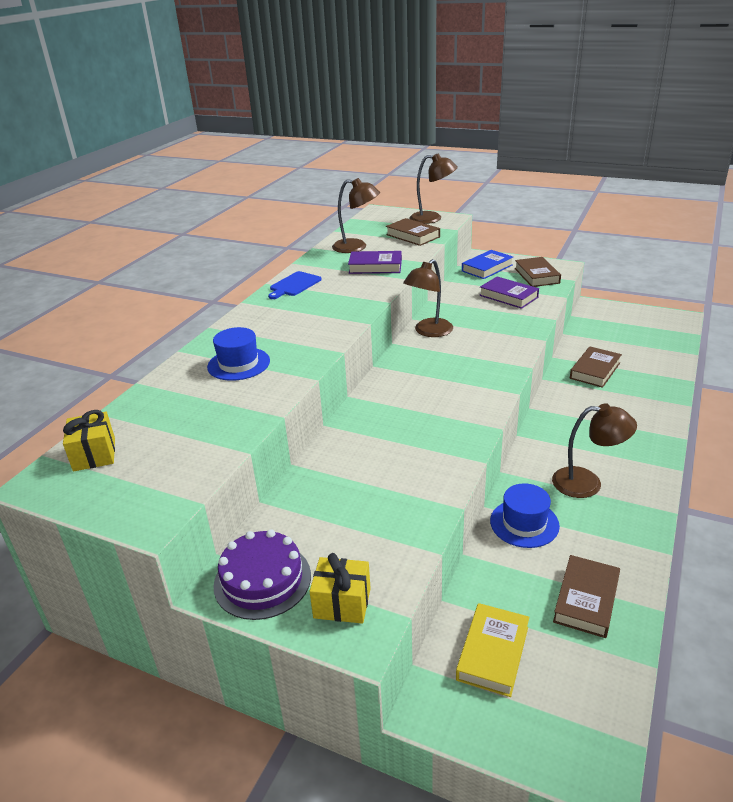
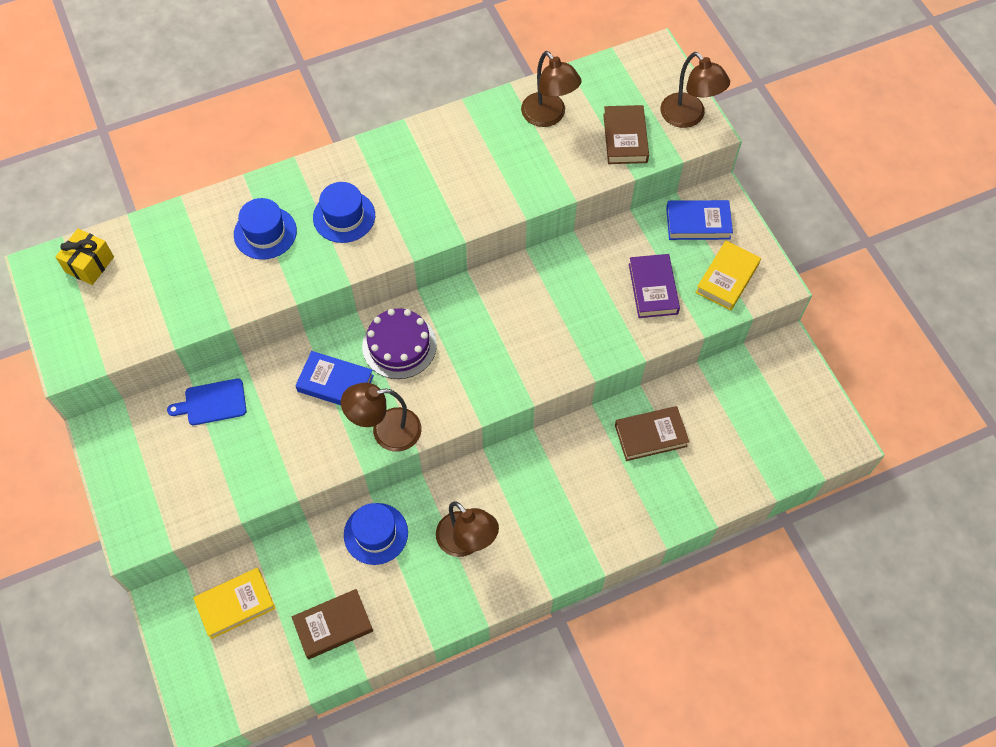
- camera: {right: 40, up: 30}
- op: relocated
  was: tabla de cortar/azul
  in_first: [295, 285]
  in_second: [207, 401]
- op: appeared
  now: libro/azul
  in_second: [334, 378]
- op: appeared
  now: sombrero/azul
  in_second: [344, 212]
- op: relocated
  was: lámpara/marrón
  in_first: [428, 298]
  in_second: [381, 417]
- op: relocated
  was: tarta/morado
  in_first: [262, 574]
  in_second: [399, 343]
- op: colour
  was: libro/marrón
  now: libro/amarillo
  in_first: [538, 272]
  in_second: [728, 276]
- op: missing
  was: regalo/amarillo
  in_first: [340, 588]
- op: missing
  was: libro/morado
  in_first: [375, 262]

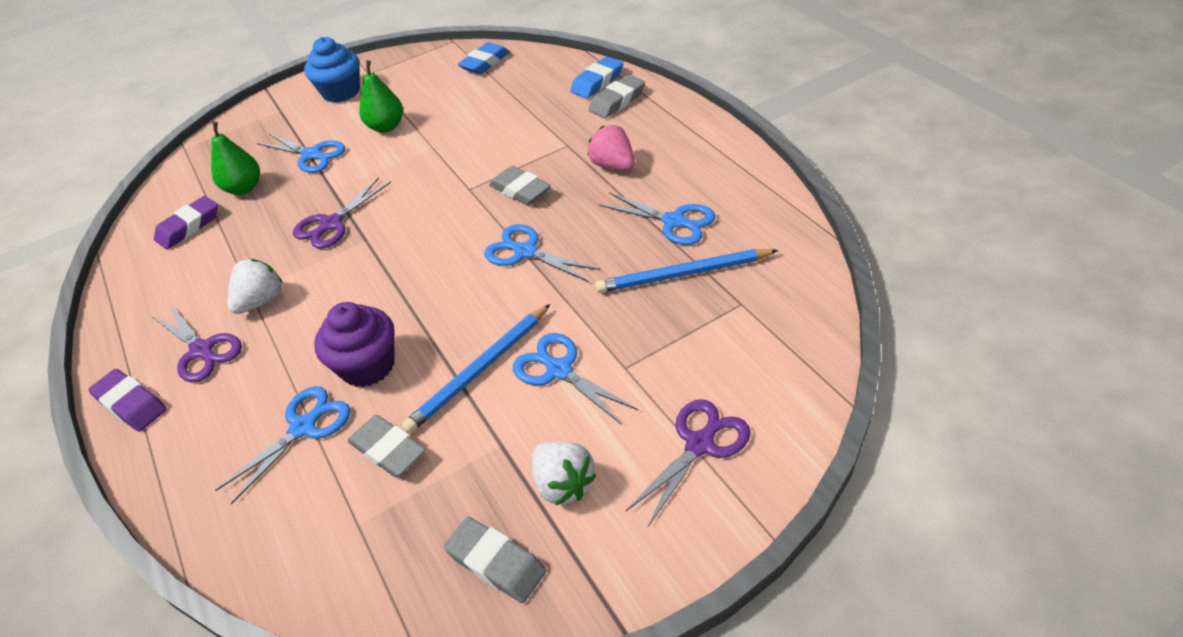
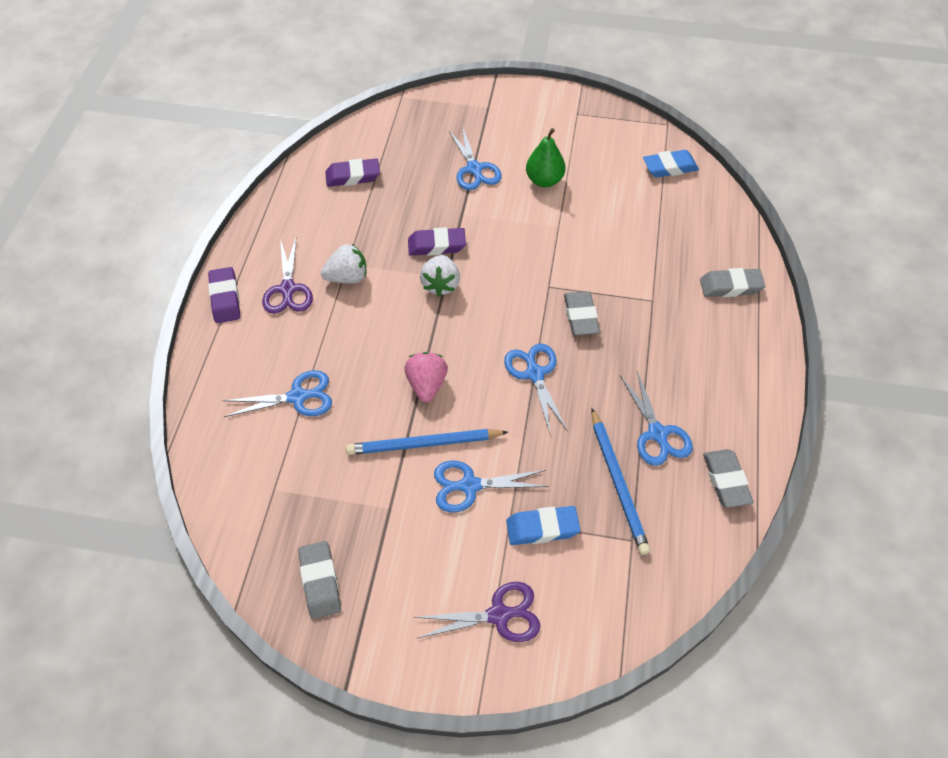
- camera: {right: 35, up: 10}
- op: relocated
  was: fresa/rosa
  in_first: [611, 148]
  in_second: [426, 377]
- op: exchanged
  was: tijeras/morado
  now: goma de borrar/morado
  in_first: [342, 213]
  in_second: [437, 241]
- op: relocated
  was: fresa/blanco
  in_first: [564, 473]
  in_second: [440, 276]
- op: spun
  was: tijeras/azul
  in_first: [575, 379]
  in_second: [491, 486]
  clockwise: -90
- op: relocated
  was: goma de borrar/azul
  in_first: [596, 77]
  in_second: [543, 525]
- op: spun
  was: lápiz/azul
  in_first: [687, 271]
  in_second: [620, 481]
  clockwise: -135
- op: relocated
  was: goma de borrar/gris
  in_first: [387, 446]
  in_second: [728, 478]
- op: missing
  was: pera/verde
  in_first: [235, 158]
- op: missing
  was: magdalena/azul
  in_first: [332, 70]
- op: missing
  was: magdalena/morado
  in_first: [354, 344]

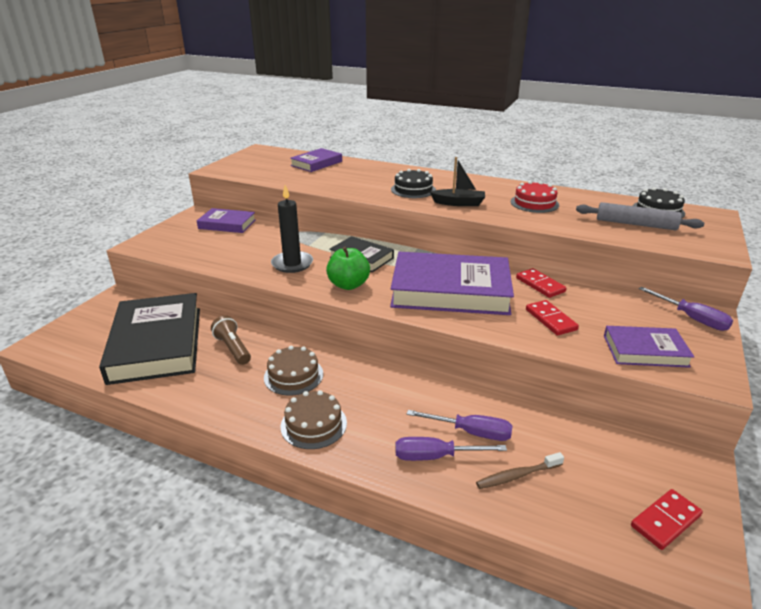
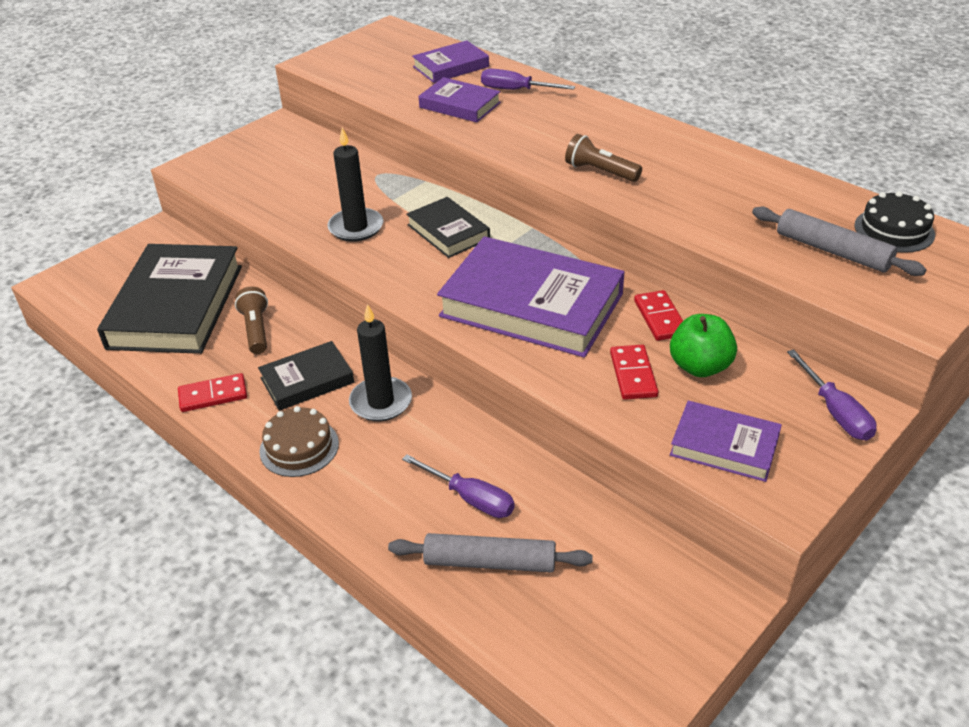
- camera: {right: 20, up: 10}
- op: relocated
  was: ficha de dominó/rojo
  in_first: [667, 519]
  in_second: [212, 392]
- op: exchanged
  was: tarta/marrón
  now: libro/negro
  in_first: [293, 371]
  in_second: [306, 376]
- op: appeared
  now: vela/negro
  in_second: [380, 363]
- op: exchanged
  was: cepillo de dientes/marrón
  now: rodillo/gris
  in_first: [520, 470]
  in_second: [490, 552]
- op: relocated
  was: libro/morado
  in_first: [226, 220]
  in_second: [459, 100]
- op: relocated
  was: destornillador/morado
  in_first: [451, 449]
  in_second: [528, 79]
- op: exchanged
  was: barco/negro
  now: lámpara de mano/marrón
  in_first: [457, 181]
  in_second: [603, 158]
- op: relocated
  was: manzana/verde
  in_first: [348, 268]
  in_second: [703, 345]
- op: missing
  was: tarta/negro
  in_first: [413, 183]
- op: missing
  was: tarta/rojo
  in_first: [535, 197]

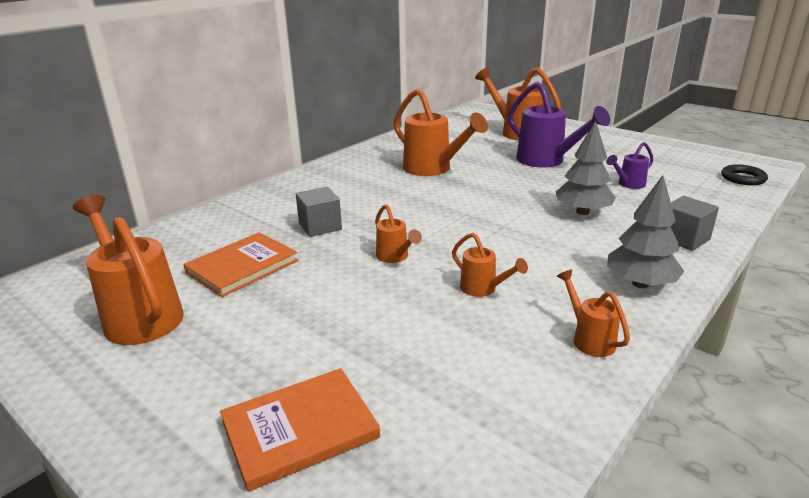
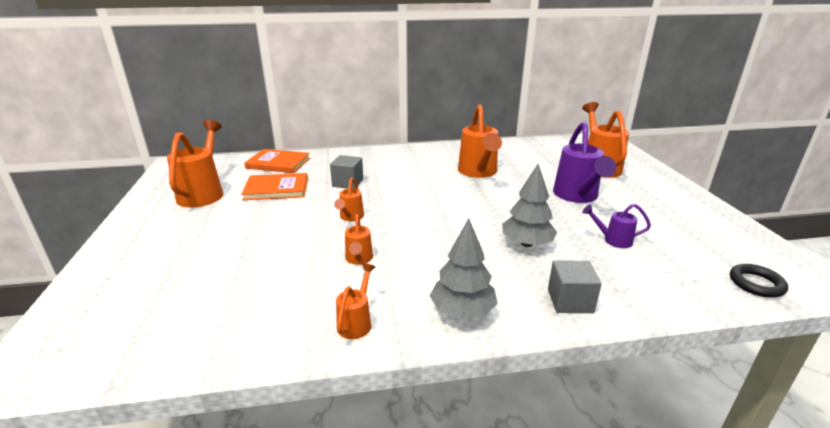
- camera: {right: 40, up: 0}
- op: relocated
  was: libro/naranja
  in_first: [300, 430]
  in_second: [277, 161]

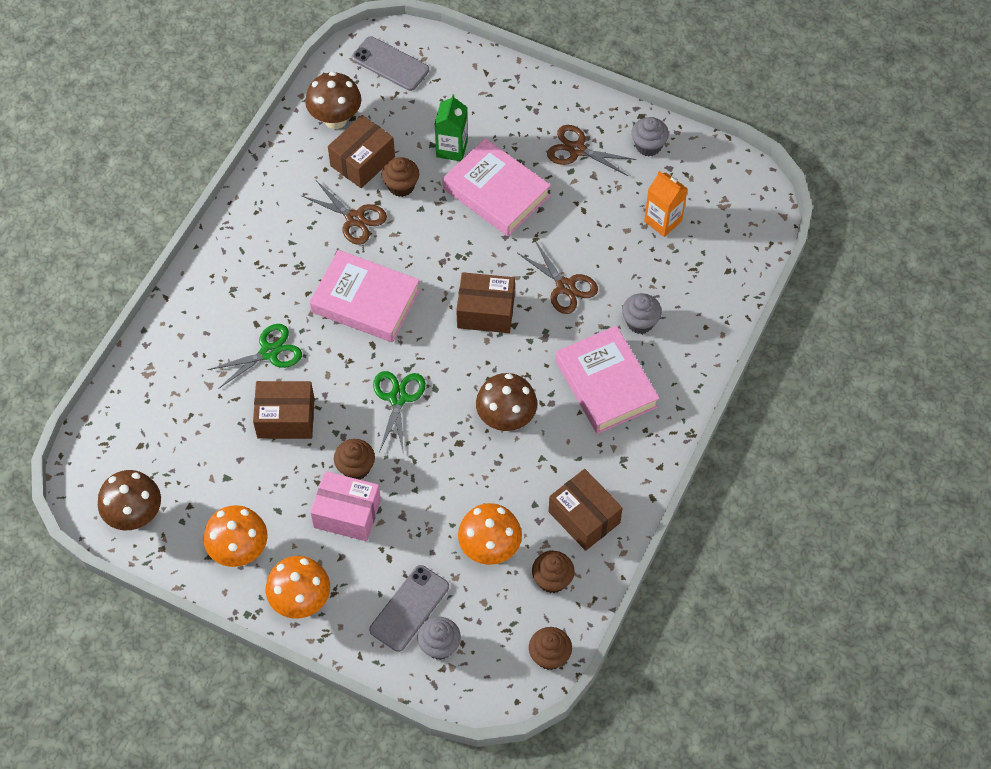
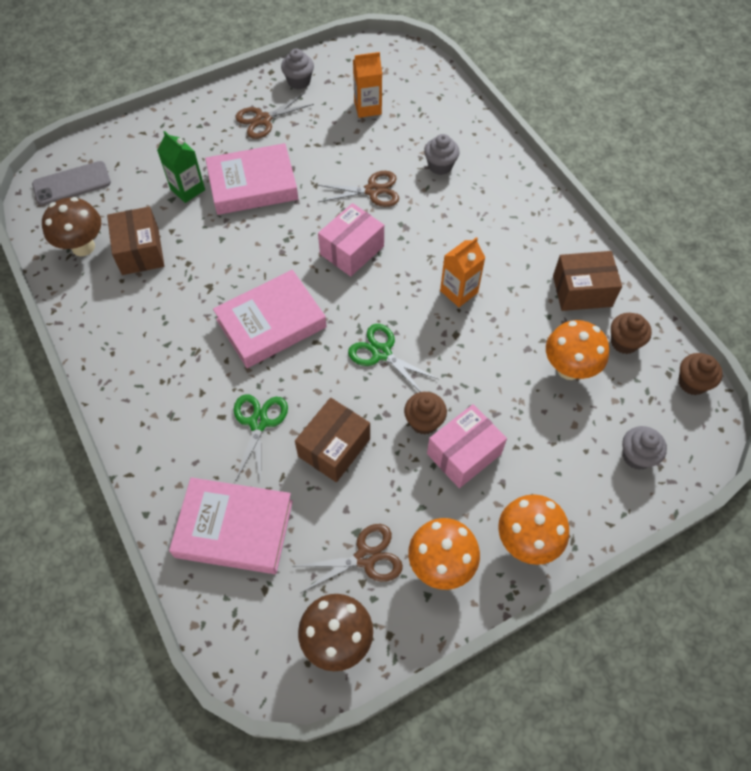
- camera: {right: -55, up: 0}
- op: relocated
  was: libro/rosa
  in_first: [607, 380]
  in_second: [231, 525]
- op: relocated
  was: tijeras/marrón
  in_first: [344, 212]
  in_second: [349, 558]
- op: colour
  was: caja/marrón
  now: caja/rosa
  in_first: [485, 302]
  in_second: [351, 239]
- op: exchanged
  was: seta/marrón
  now: cartón de leche/naranja
  in_first: [506, 402]
  in_second: [462, 272]
- op: missing
  was: móvil/gris
  in_first: [409, 608]
- op: missing
  was: magdalena/marrón
  in_first: [400, 177]

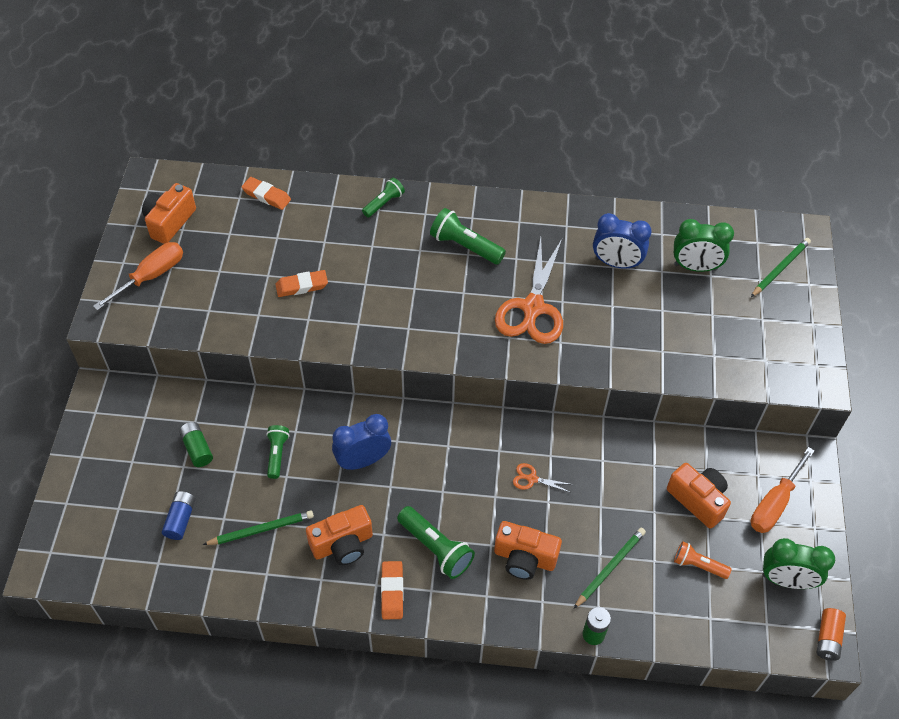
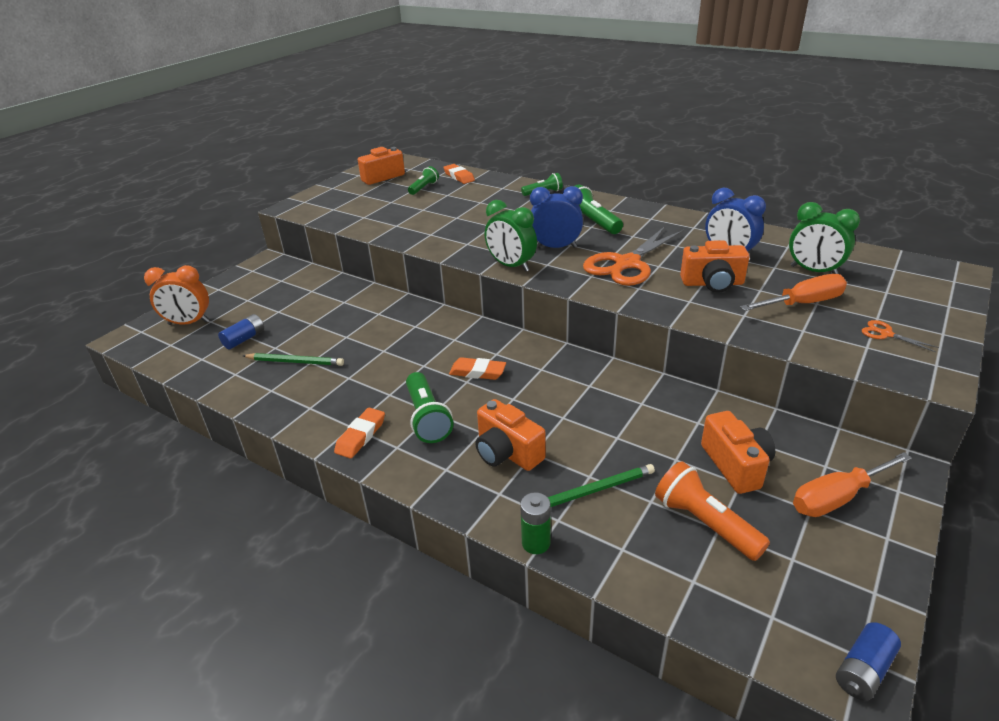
- camera: {right: 30, up: -20}
- op: appeared
  now: despertador/naranja
  in_second: [176, 295]
- op: relocated
  was: lámpara de mano/verde
  in_first: [278, 452]
  in_second: [423, 180]
- op: relocated
  was: goma de borrar/naranja
  in_first: [301, 283]
  in_second: [477, 368]
- op: relocated
  was: despertador/verde
  in_first: [798, 563]
  in_second: [511, 236]
- op: relocated
  was: despertador/azul
  in_first: [361, 442]
  in_second: [556, 217]
- op: size
  was: lámpara de mano/naranja
  in_first: [703, 560]
  in_second: [712, 511]
  ratio: 1.57
- op: relocated
  was: cámara/naranja
  in_first: [339, 535]
  in_second: [714, 266]
- op: relocated
  was: destornillador/naranja
  in_first: [138, 276]
  in_second: [793, 292]
- op: colour
  was: pila/naranja
  now: pila/azul
  in_first: [831, 634]
  in_second: [868, 661]
- op: relocated
  was: tijeras/naranja
  in_first: [543, 478]
  in_second: [900, 336]
- op: missing
  was: pila/verde
  in_first: [196, 444]
- op: missing
  was: lápiz/verde
  in_first: [781, 267]

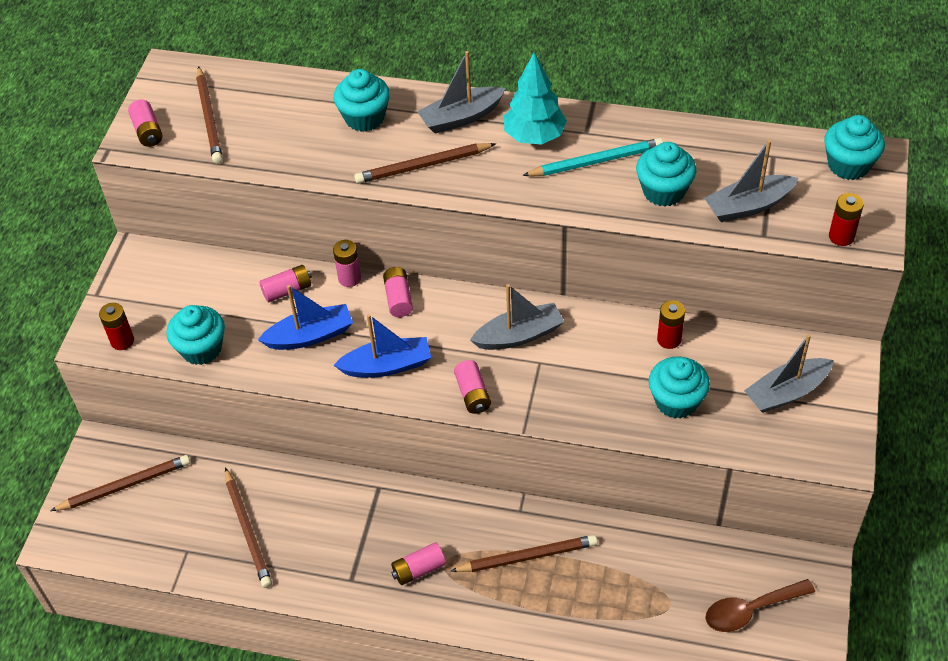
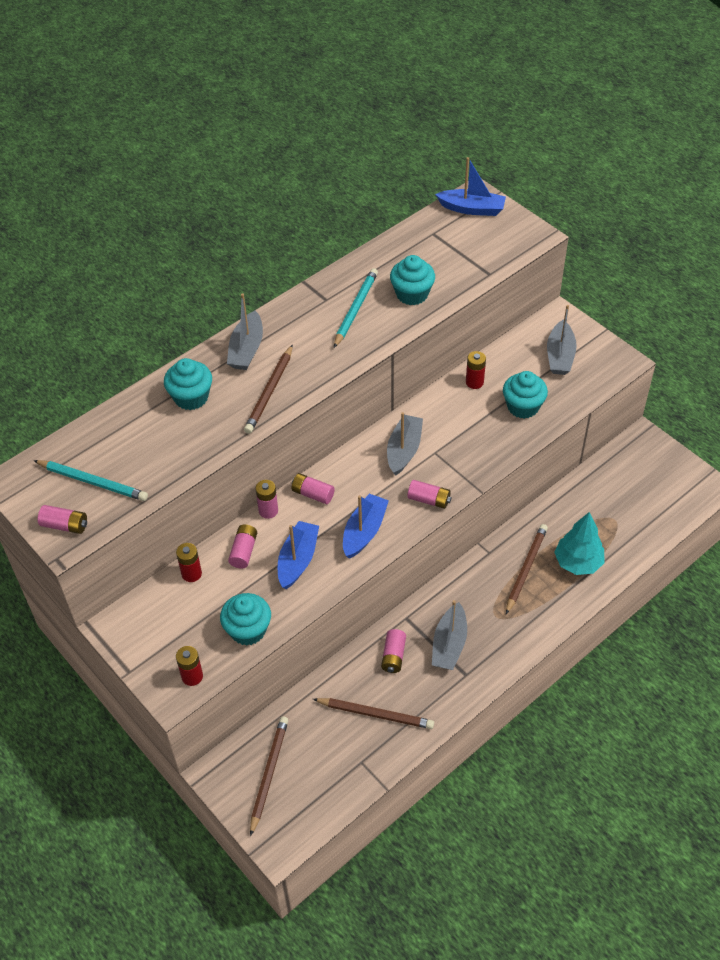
- camera: {right: -55, up: 0}
- op: colour
  was: lápiz/marrón
  now: lápiz/turquesa
  in_first: [209, 115]
  in_second: [90, 480]
- op: relocated
  was: pila/rojo
  in_first: [846, 219]
  in_second: [189, 562]
- op: relocated
  was: pila/rosa
  in_first: [418, 563]
  in_second: [393, 651]
- op: relocated
  was: barco/gris
  in_first: [751, 181]
  in_second: [449, 635]
- op: exchanged
  was: magdalena/turquesa
  now: barco/azul
  in_first: [854, 147]
  in_second: [470, 186]
- op: relocated
  was: árbol/turquesa
  in_first: [535, 98]
  in_second: [579, 543]
- op: missing
  was: cuchara/marrón
  in_first: [760, 605]

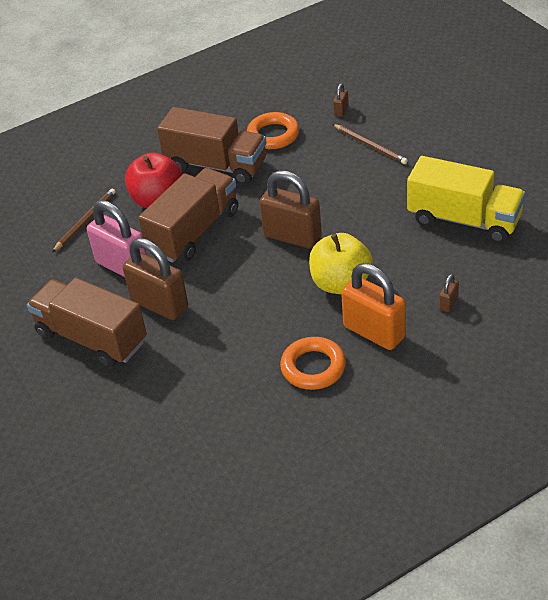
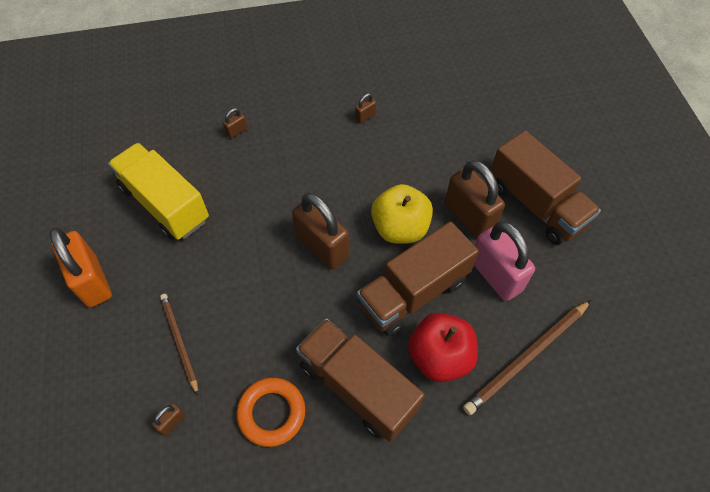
- camera: {right: -165, up: 15}
- op: relocated
  was: candado/naranja
  in_first: [373, 306]
  in_second: [81, 267]
- op: exchanged
  was: anillo/naranja
  now: candado/marrón
  in_first: [313, 363]
  in_second: [365, 108]
- op: relocated
  was: manzana/amarillo
  in_first: [341, 263]
  in_second: [402, 214]
- op: size
  was: lápiz/marrón
  in_first: [84, 220]
  in_second: [527, 357]
  ratio: 1.55

